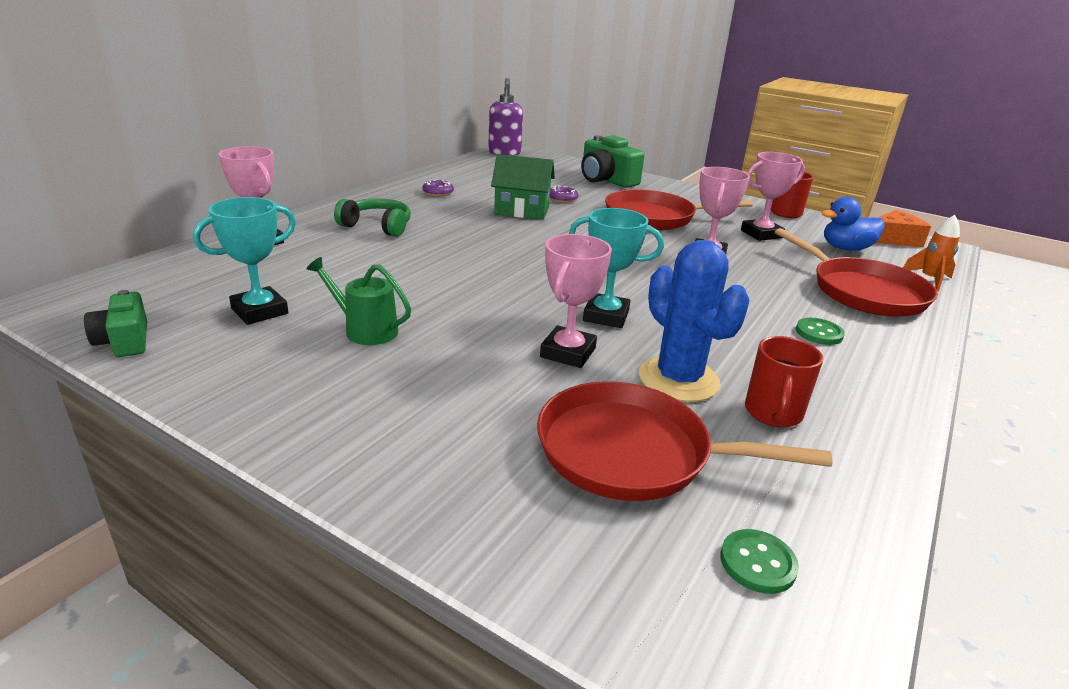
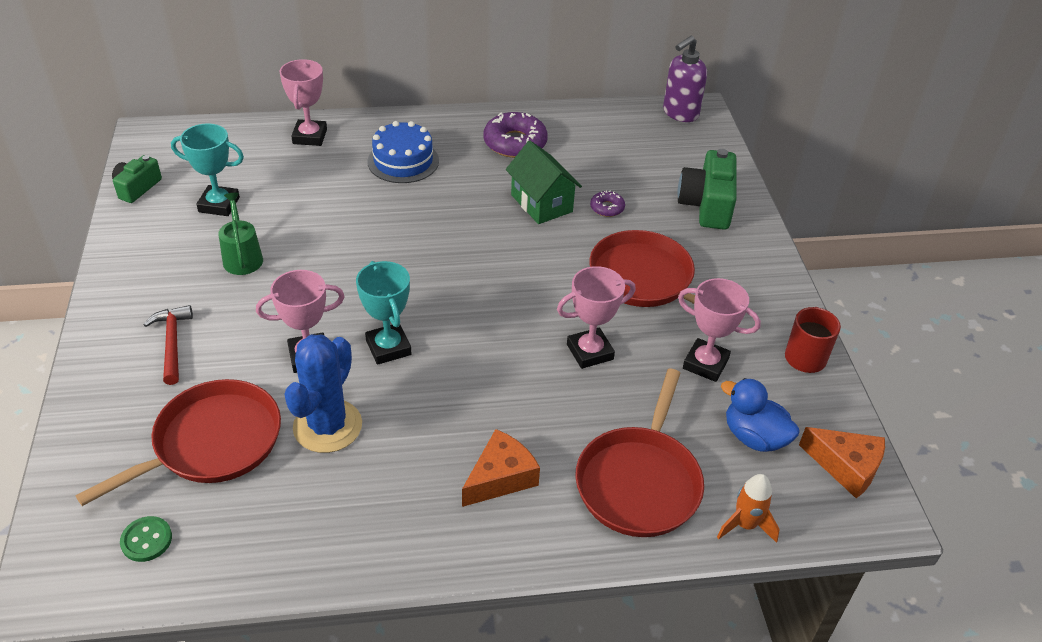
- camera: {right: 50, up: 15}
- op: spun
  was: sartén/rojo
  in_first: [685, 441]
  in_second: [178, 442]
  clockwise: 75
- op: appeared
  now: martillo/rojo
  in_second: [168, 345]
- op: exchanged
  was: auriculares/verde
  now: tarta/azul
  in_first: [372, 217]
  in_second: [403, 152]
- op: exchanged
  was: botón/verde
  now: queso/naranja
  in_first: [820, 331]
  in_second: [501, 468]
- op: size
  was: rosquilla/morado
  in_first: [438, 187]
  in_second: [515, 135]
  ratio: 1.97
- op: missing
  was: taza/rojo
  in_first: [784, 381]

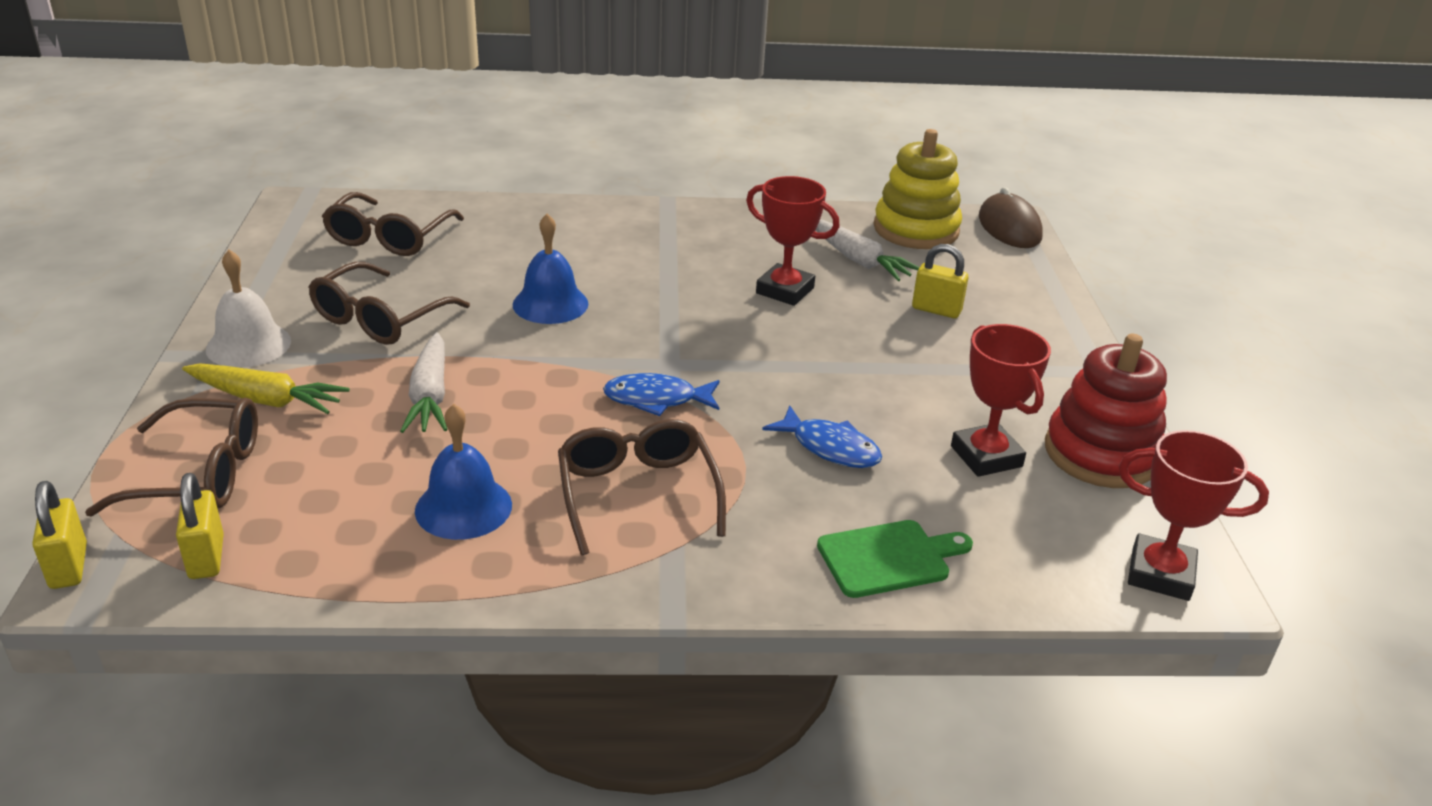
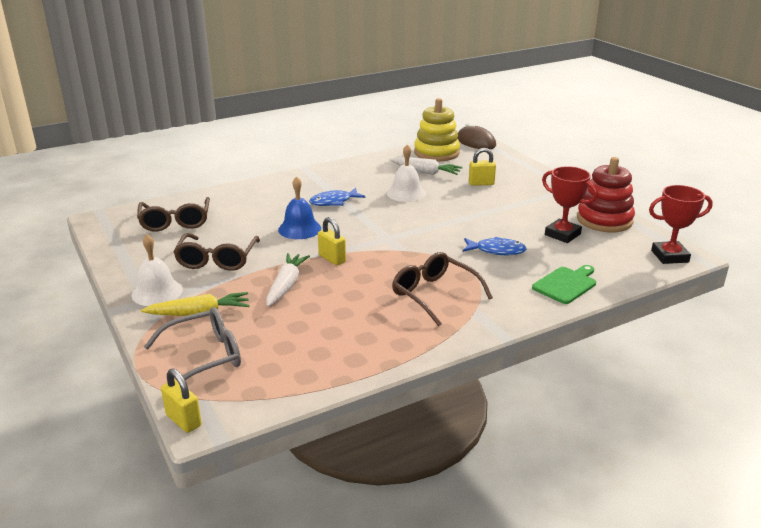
- camera: {right: -25, up: -5}
- op: colour
  was: gafas/marrón
  now: gafas/gris
  in_first: [171, 457]
  in_second: [192, 343]
- op: spun
  was: zanahoria/blanco
  in_first: [424, 382]
  in_second: [288, 280]
  clockwise: -135
- op: relocated
  was: pez/azul
  in_first: [661, 394]
  in_second: [337, 197]
- op: relocated
  was: candado/amarillo
  in_first: [200, 526]
  in_second: [332, 241]
- op: exchanged
  was: trofeo/rojo
  now: campana/blanco
  in_first: [793, 241]
  in_second: [406, 173]
- op: missing
  was: campana/azul
  in_first: [463, 472]

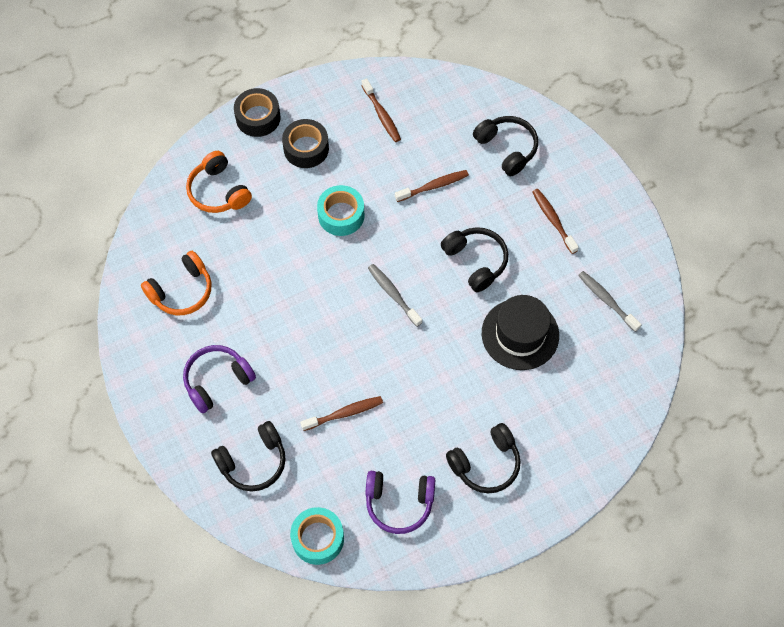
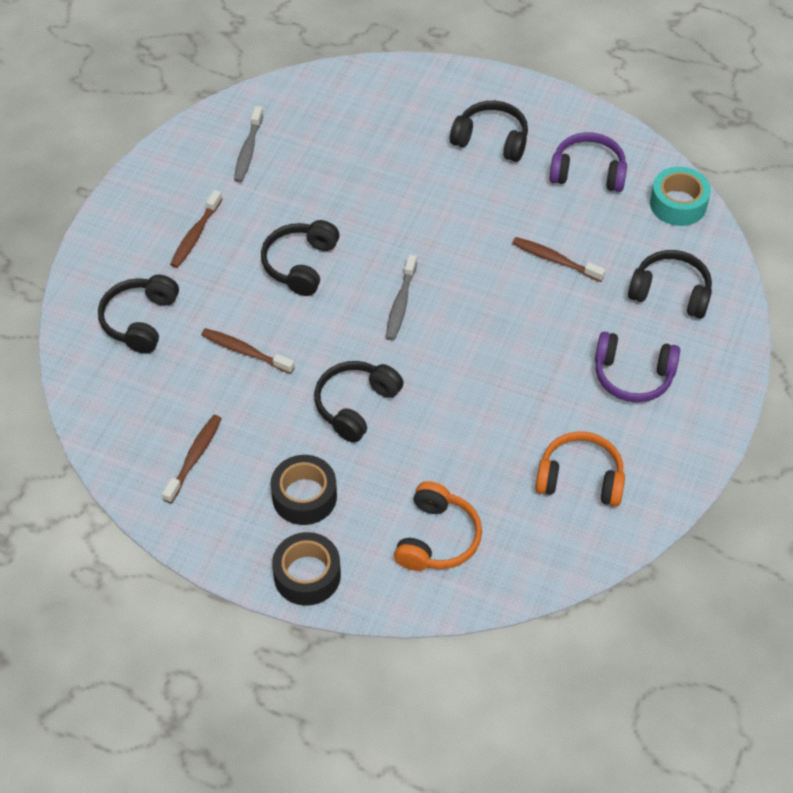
- camera: {right: -130, up: -10}
- op: exchanged
  was: cinta adhesiva/turquesa
  now: auriculares/negro
  in_first: [340, 210]
  in_second: [359, 402]
- op: spun
  was: auriculares/morado
  in_first: [400, 502]
  in_second: [588, 162]
  clockwise: -45
- op: missing
  was: sombrero/negro
  in_first: [520, 332]

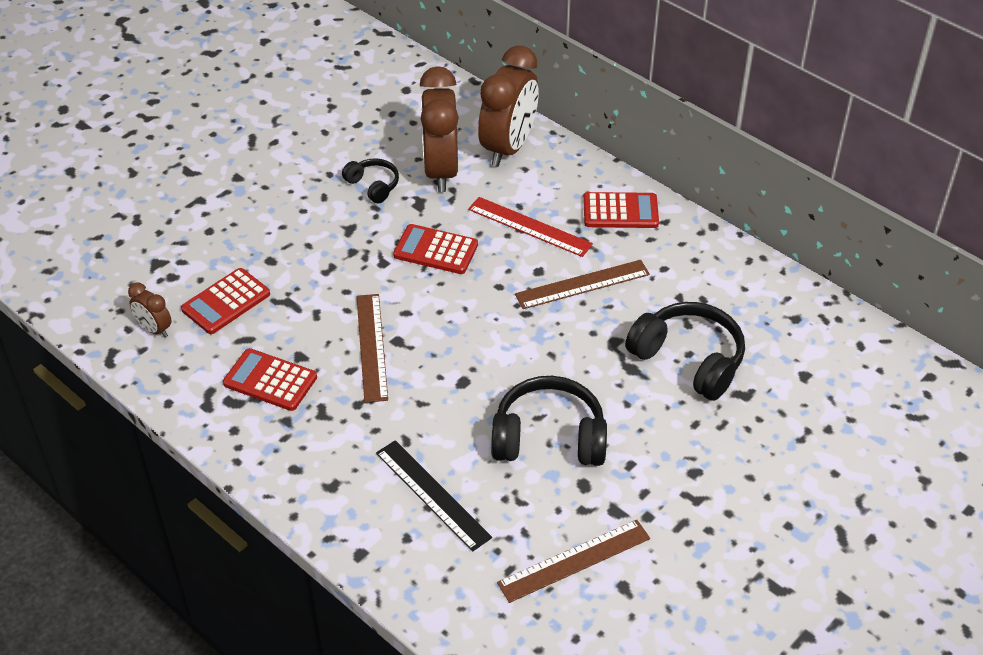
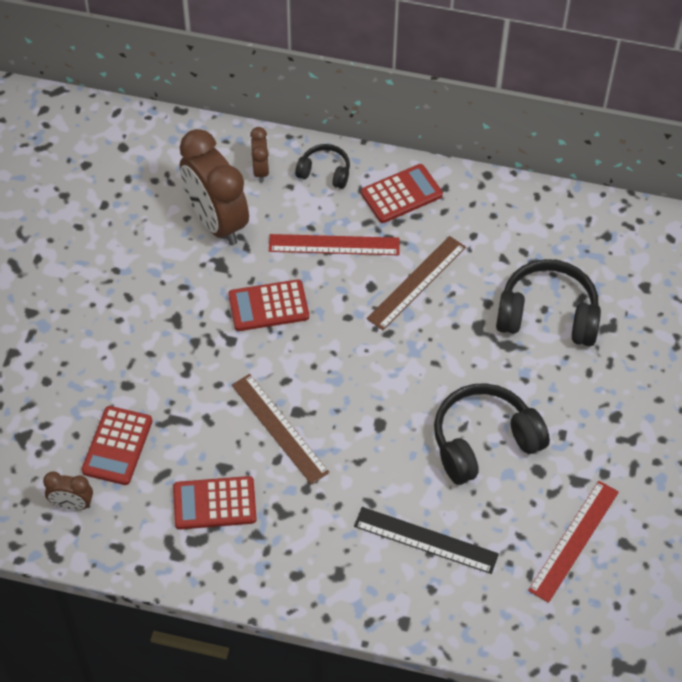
- camera: {right: -30, up: 10}
- op: size
  was: despertador/marrón
  in_first: [508, 106]
  in_second: [259, 155]
  ratio: 0.47
- op: relocated
  was: auriculares/negro
  in_first: [370, 181]
  in_second: [322, 166]
- op: colour
  was: regla/marrón
  now: regla/rojo
  in_first: [573, 561]
  in_second: [573, 542]

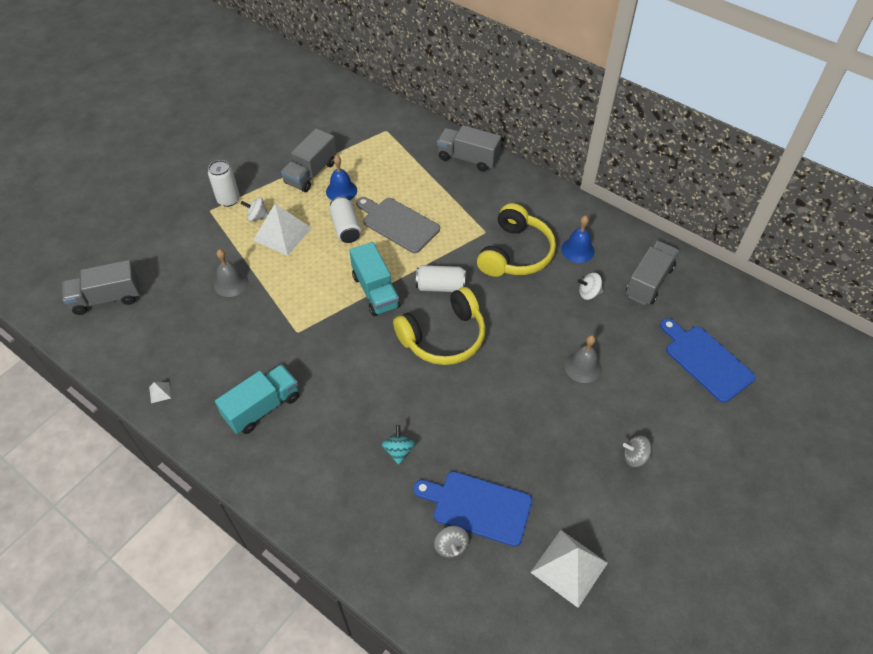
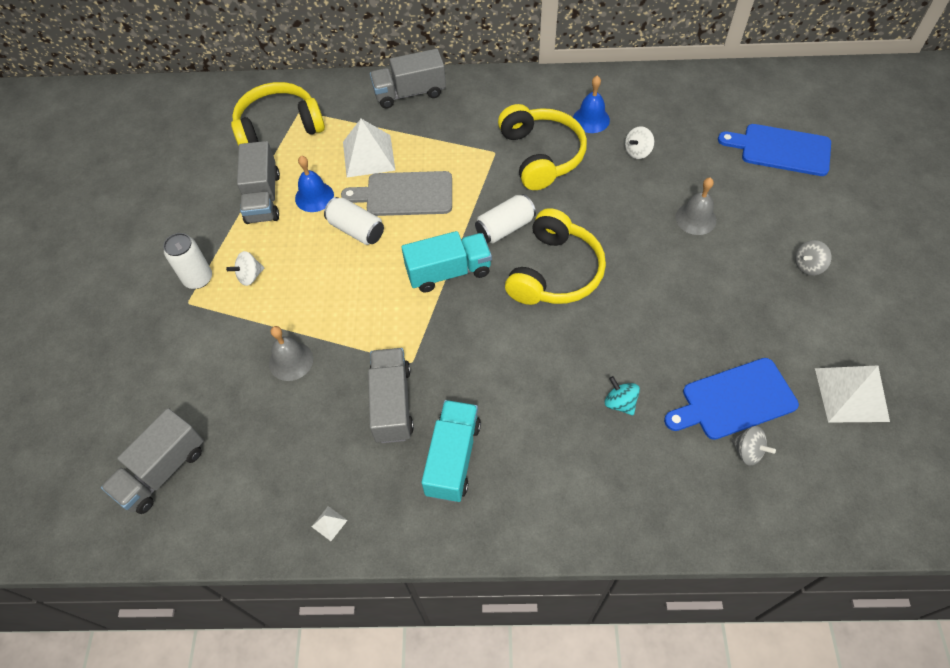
- camera: {right: -35, up: 5}
- op: appeared
  now: auriculares/amarillo
  in_second: [278, 114]
- op: relocated
  was: pirámide/blanco
  in_first: [282, 230]
  in_second: [369, 148]
- op: relocated
  was: camión/gris
  in_first: [652, 273]
  in_second: [391, 395]
- op: spun
  was: camión/turquesa
  in_first: [374, 279]
  in_second: [447, 262]
  clockwise: -45

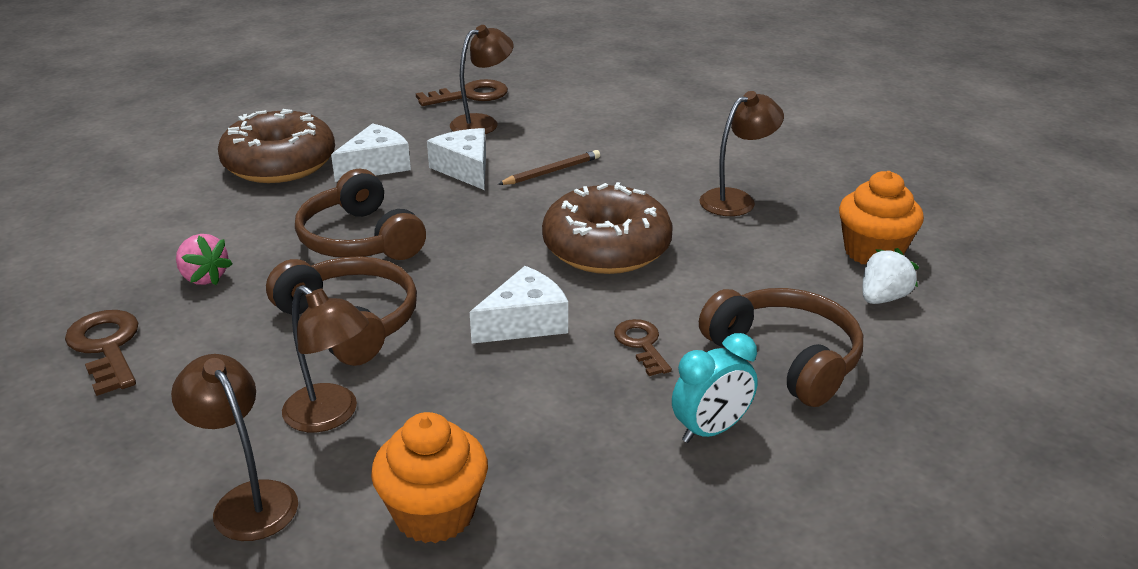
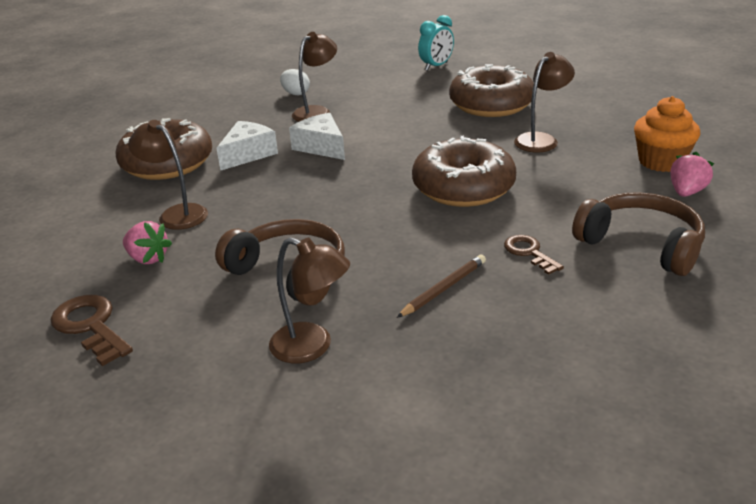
- camera: {right: -10, up: 0}
- op: relocated
  was: lámpara/marrón
  in_first: [234, 447]
  in_second: [168, 175]
- op: exchanged
  was: llave/marrón
  now: huevo/blanco
  in_first: [462, 92]
  in_second: [295, 82]
- op: relocated
  was: lápiz/marrón
  in_first: [549, 167]
  in_second: [441, 286]
- op: relocated
  was: despertador/turquesa
  in_first: [715, 388]
  in_second: [436, 43]
- op: appeared
  now: rosquilla/marrón
  in_second: [491, 90]
- op: colour
  was: fresa/blanco
  now: fresa/rosa
  in_first: [891, 276]
  in_second: [692, 174]
- op: missing
  was: auriculares/marrón
  in_first: [360, 214]
- op: missing
  was: magdalena/naranja
  in_first: [429, 477]
- op: missing
  was: queso/blanco
  in_first: [519, 305]

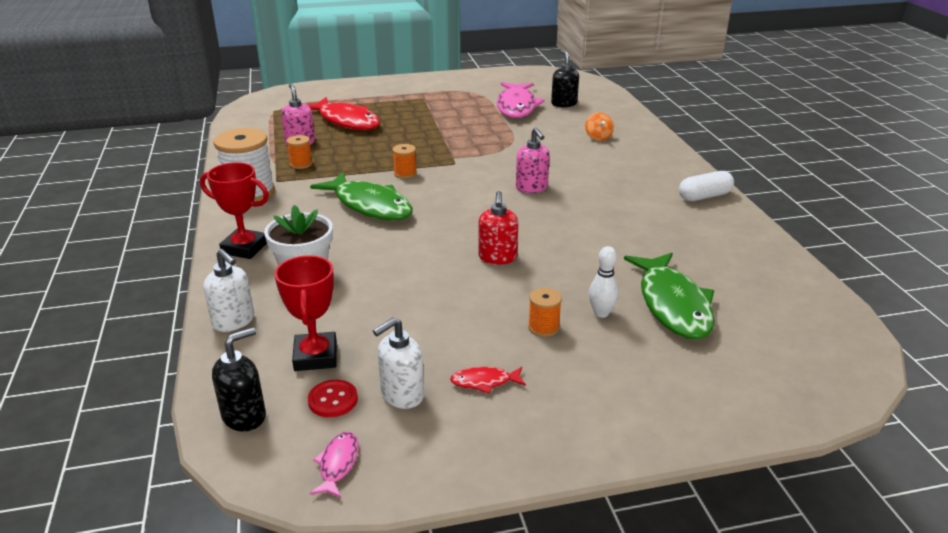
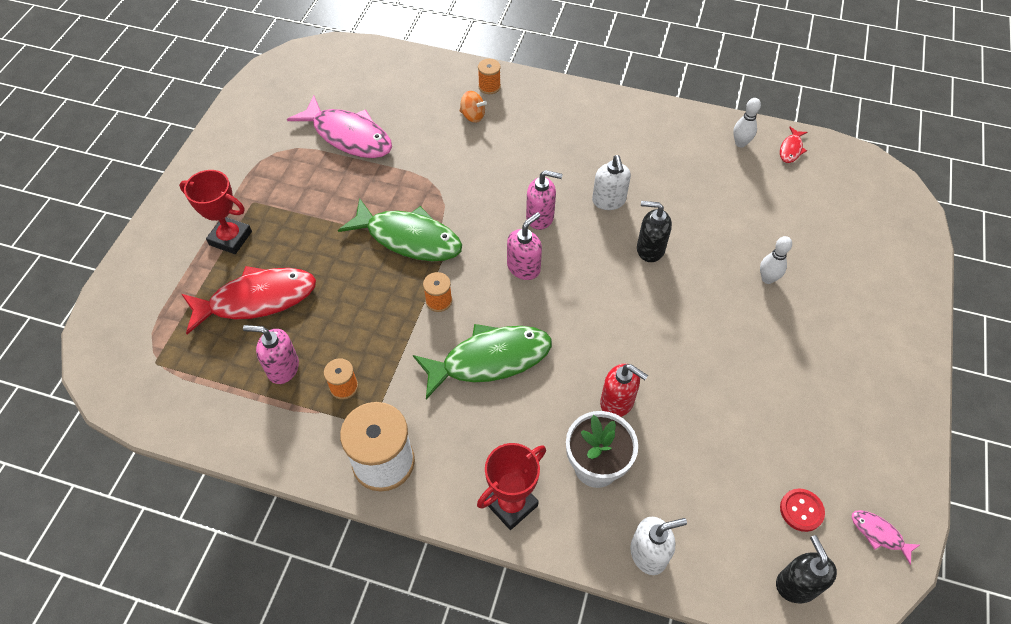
- camera: {right: -60, up: 25}
- op: relocated
  was: trofeo/rojo
  in_first: [306, 313]
  in_second: [215, 212]
- op: relocated
  was: pez/verde
  in_first: [669, 296]
  in_second: [400, 229]
- op: relocated
  was: carrete/naranja
  in_first: [545, 312]
  in_second: [489, 76]
- op: appeared
  now: dispensador de jabón/rosa
  in_second: [524, 246]
- op: relocated
  was: dispensador de jabón/blanco
  in_first: [398, 363]
  in_second: [611, 182]
- op: relocated
  was: dispensador de jabón/rojo
  in_first: [498, 228]
  in_second: [624, 390]
- op: relocated
  was: dispensador de jabón/negro
  in_first: [565, 78]
  in_second: [654, 231]
- op: appeared
  now: bolo/blanco
  in_second: [747, 123]
- op: relocated
  was: pez/rojo
  in_first: [488, 380]
  in_second: [793, 145]
- op: missing
  was: cápsula/blanco
  in_first: [706, 186]

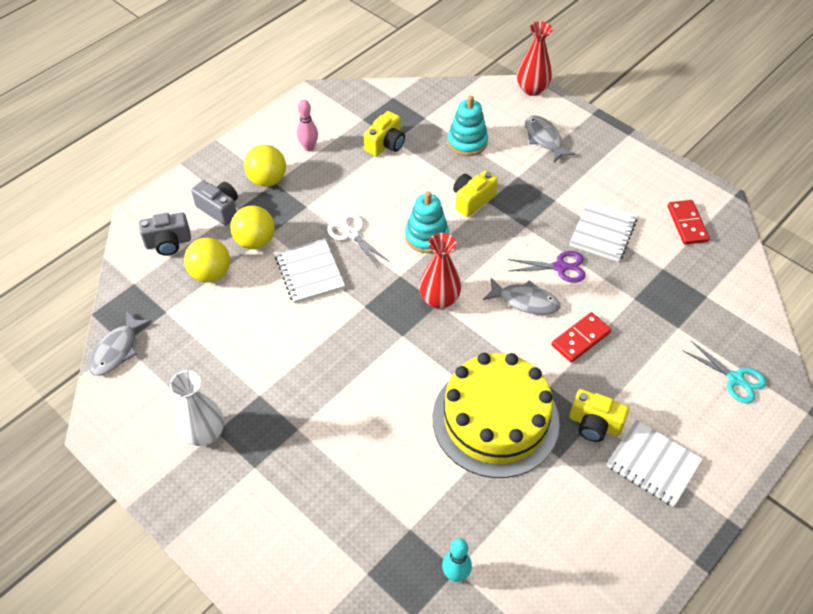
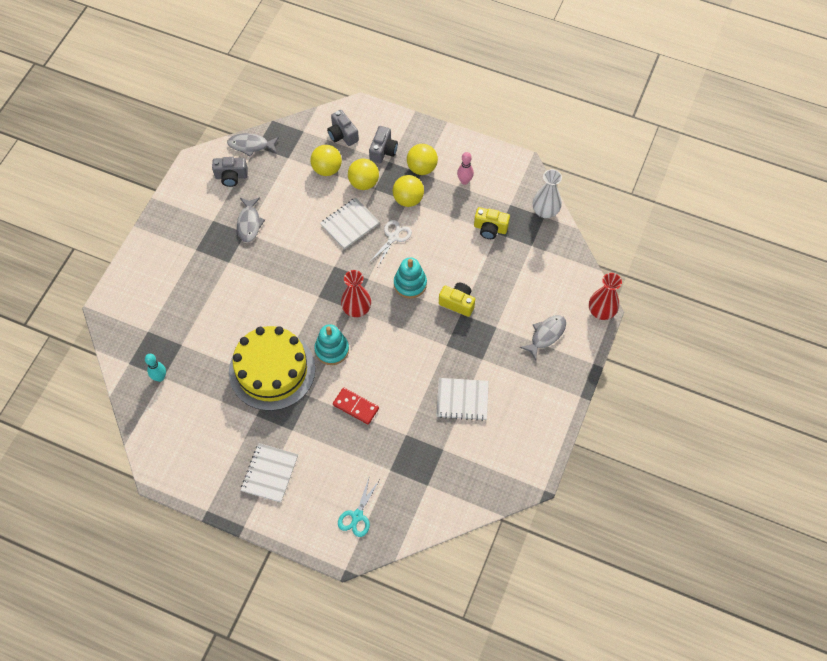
- camera: {right: 70, up: 10}
- op: appeared
  now: cámara/gris
  in_second: [230, 172]
- op: relocated
  was: pez/gris
  in_first: [521, 296]
  in_second: [251, 219]
- op: relocated
  was: juguete apilable/turquesa
  in_first: [467, 126]
  in_second: [331, 344]
- op: appeared
  now: pelota/amarillo
  in_second: [408, 191]
- op: relocated
  was: florero/blanco
  in_first: [197, 408]
  in_second: [547, 193]
- op: missing
  was: tijeras/morado
  in_first: [546, 267]
- op: missing
  was: cámara/amarillo
  in_first: [599, 415]
- op: missing
  was: ficha de dominó/rojo
  in_first: [689, 222]

